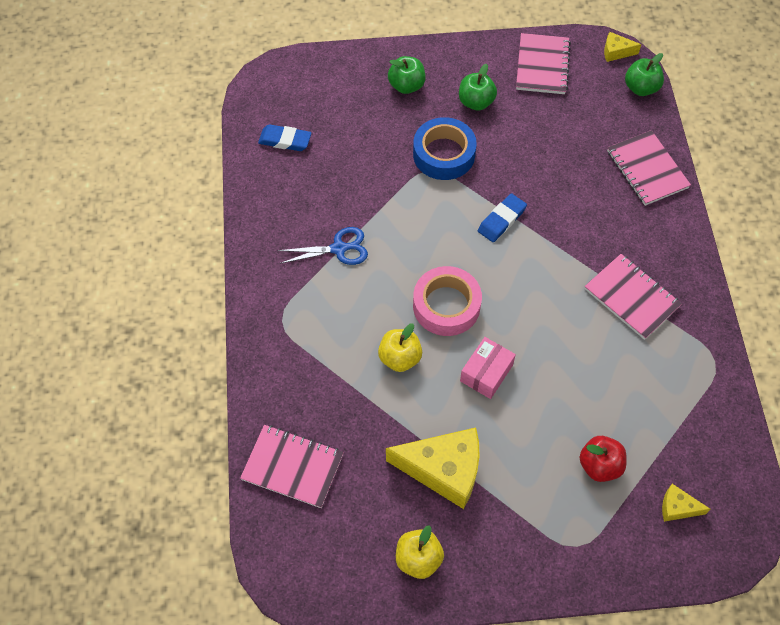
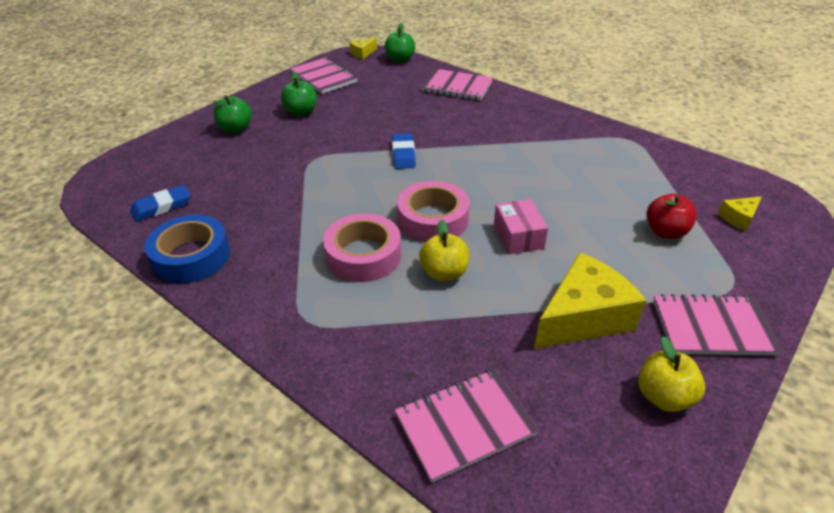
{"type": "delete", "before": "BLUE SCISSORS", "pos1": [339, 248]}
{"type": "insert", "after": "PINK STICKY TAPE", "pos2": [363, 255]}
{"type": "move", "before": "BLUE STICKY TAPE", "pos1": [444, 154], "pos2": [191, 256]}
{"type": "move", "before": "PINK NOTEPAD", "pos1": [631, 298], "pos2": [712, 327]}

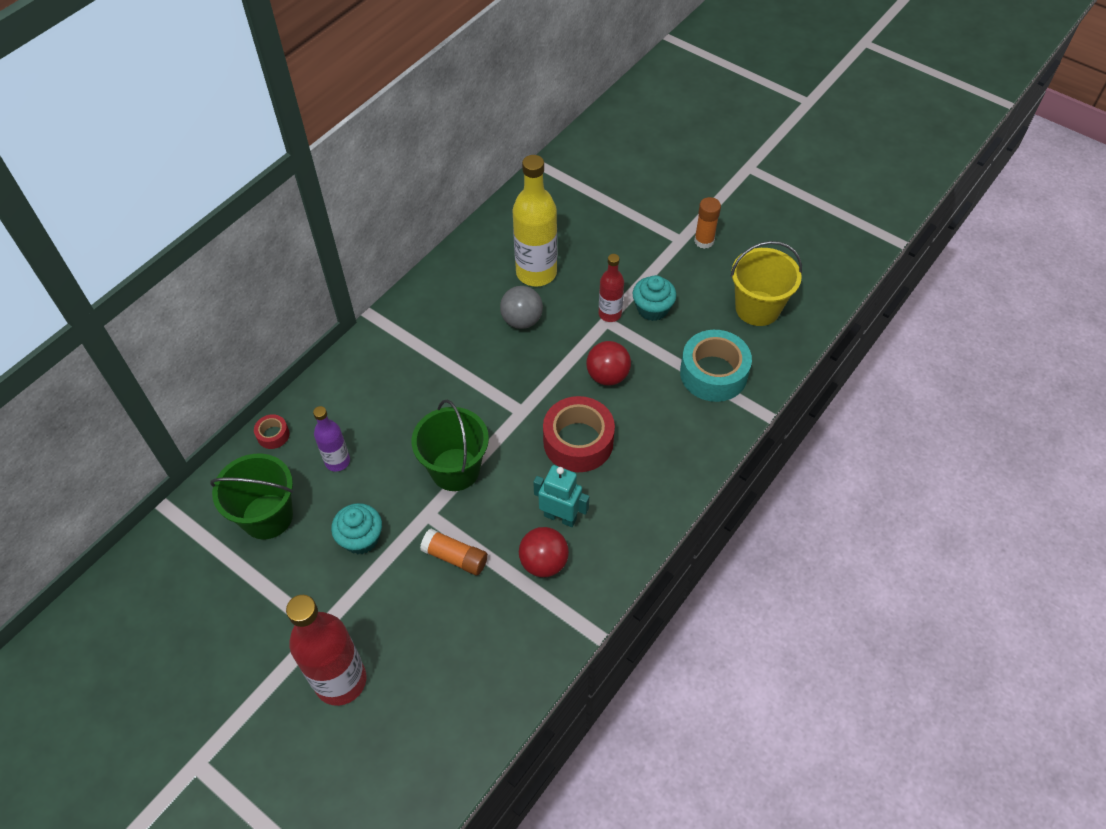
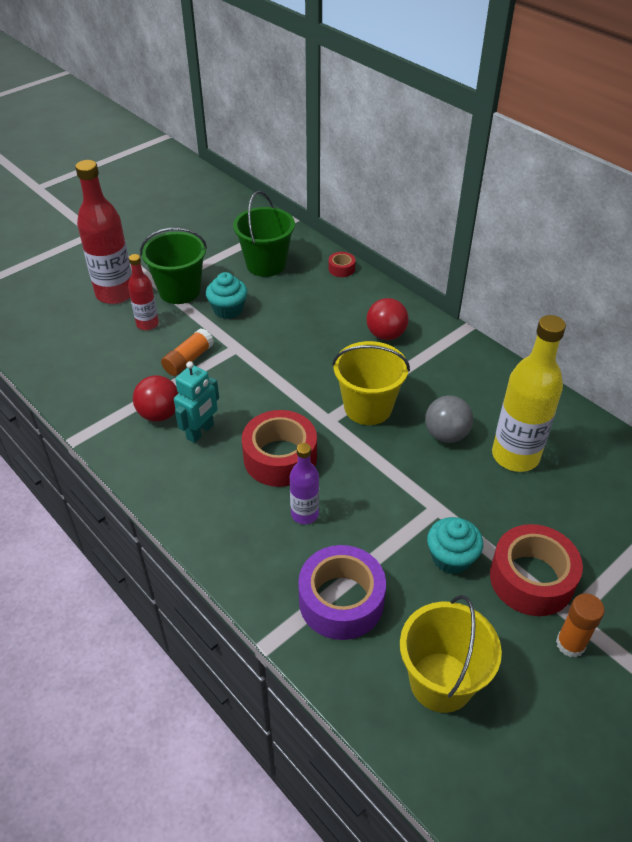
{"type": "insert", "after": "GOLDEN BUCKET", "pos2": [368, 407]}
{"type": "insert", "after": "CRIMSON STICKY TAPE", "pos2": [531, 579]}
{"type": "move", "before": "ROYAL PURPLE FLASK", "pos1": [337, 461], "pos2": [305, 514]}
{"type": "move", "before": "EMERALD BUCKET", "pos1": [455, 469], "pos2": [179, 291]}
{"type": "move", "before": "CRIMSON BALL", "pos1": [607, 376], "pos2": [386, 335]}
{"type": "move", "before": "CRIMSON FLASK", "pos1": [610, 314], "pos2": [147, 324]}
{"type": "recolor", "before": "AQUA STICKY TAPE", "after": "ROYAL PURPLE STICKY TAPE", "pos1": [713, 373], "pos2": [341, 601]}

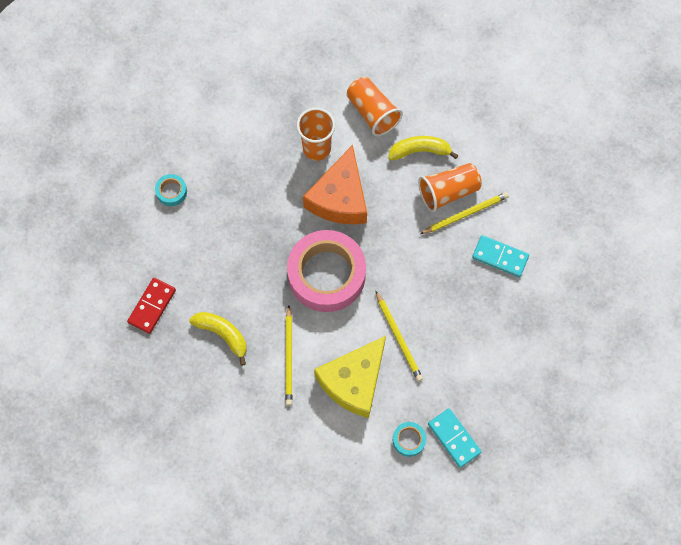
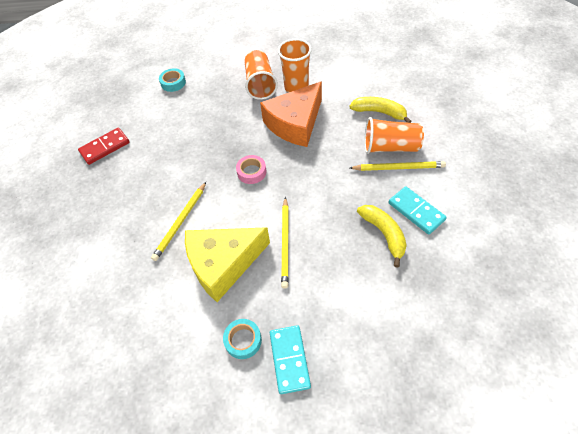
{"type": "move", "before": "GOLDEN TOY BANANA", "pos1": [223, 334], "pos2": [384, 234]}
{"type": "move", "before": "ORANGE-COLOURED CUP", "pos1": [372, 112], "pos2": [260, 84]}
{"type": "resize", "before": "PINK STICKY TAPE", "pos1": [326, 275], "pos2": [251, 172], "scale": 0.41}

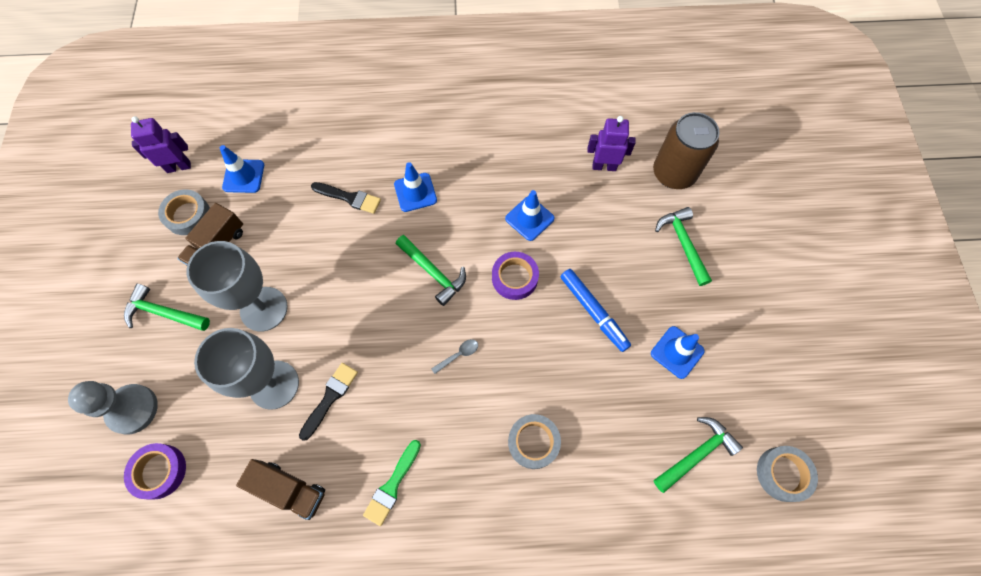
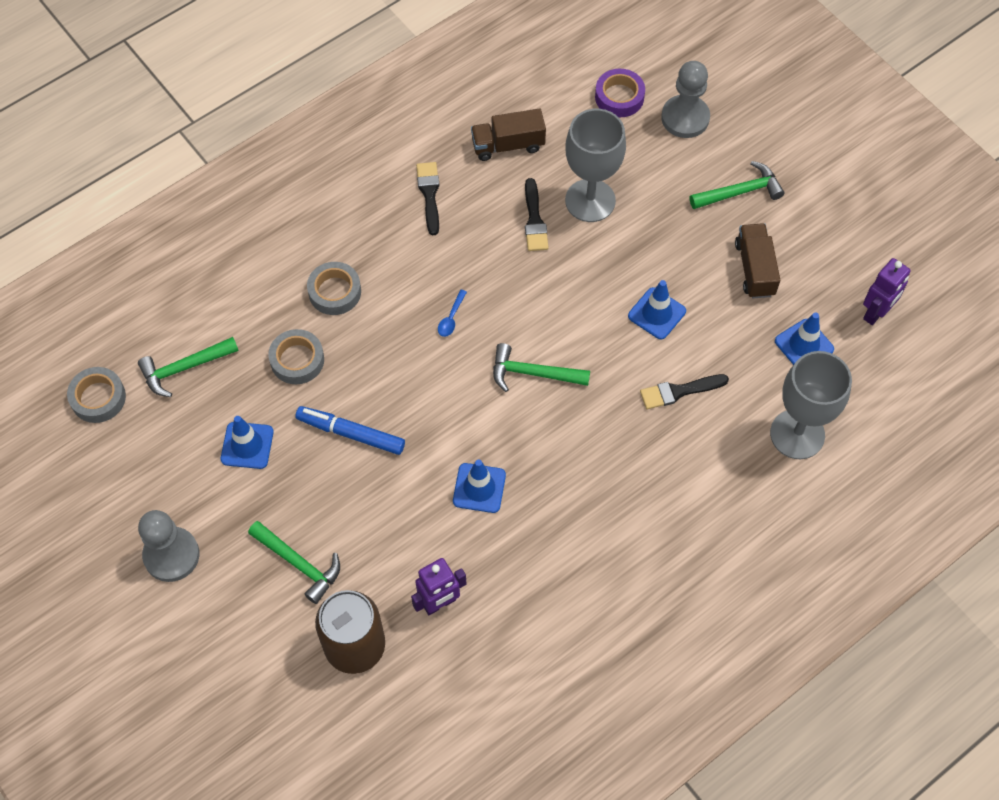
{"type": "delete", "before": "ROYAL PURPLE STICKY TAPE", "pos1": [514, 278]}
{"type": "insert", "after": "ASH-GREY CHESS PAWN", "pos2": [171, 555]}
{"type": "move", "before": "ASH-GREY STICKY TAPE", "pos1": [187, 215], "pos2": [297, 360]}
{"type": "move", "before": "ASH-GREY GOBLET", "pos1": [264, 309], "pos2": [797, 434]}
{"type": "move", "before": "BLUE TRAFFIC CONE", "pos1": [415, 192], "pos2": [656, 313]}
{"type": "recolor", "before": "EMERALD BRUSH", "after": "EBONY BRUSH", "pos1": [392, 485], "pos2": [429, 194]}
{"type": "recolor", "before": "ASH-GREY TEASPOON", "after": "BLUE TEASPOON", "pos1": [458, 355], "pos2": [451, 318]}
{"type": "rotate", "before": "EMERALD CLAW HAMMER", "pos1": [697, 453], "pos2": [184, 368], "turn": 45}

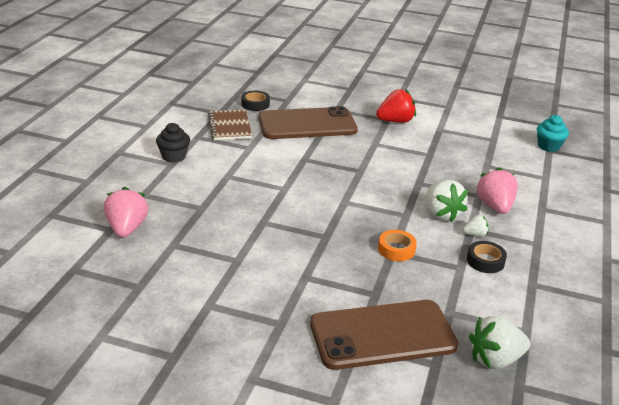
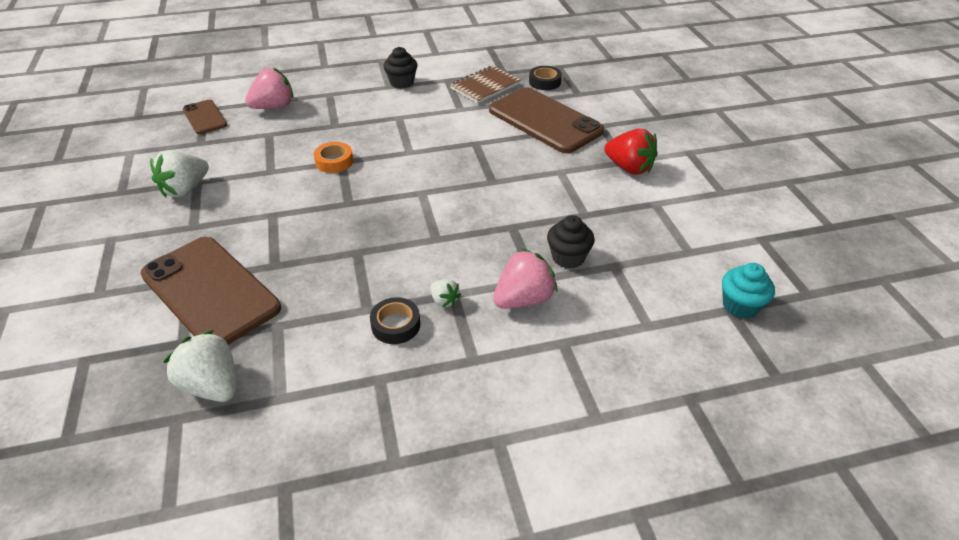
{"type": "insert", "after": "DARK BROWN SMARTPHONE", "pos2": [204, 117]}
{"type": "insert", "after": "EBONY FAIRY CAKE", "pos2": [568, 257]}
{"type": "move", "before": "ORANGE-COLOURED STICKY TAPE", "pos1": [396, 249], "pos2": [334, 161]}
{"type": "move", "before": "SNOW-WHITE BERRY", "pos1": [441, 214], "pos2": [185, 189]}

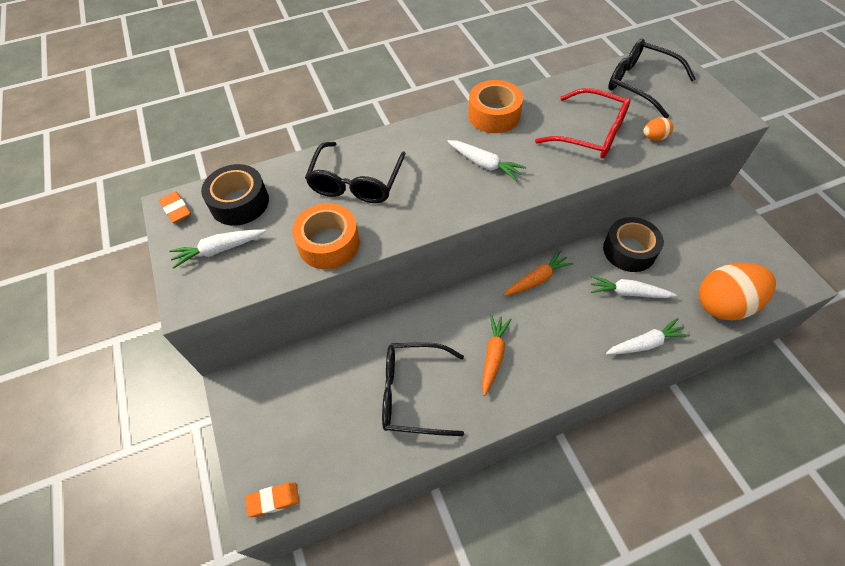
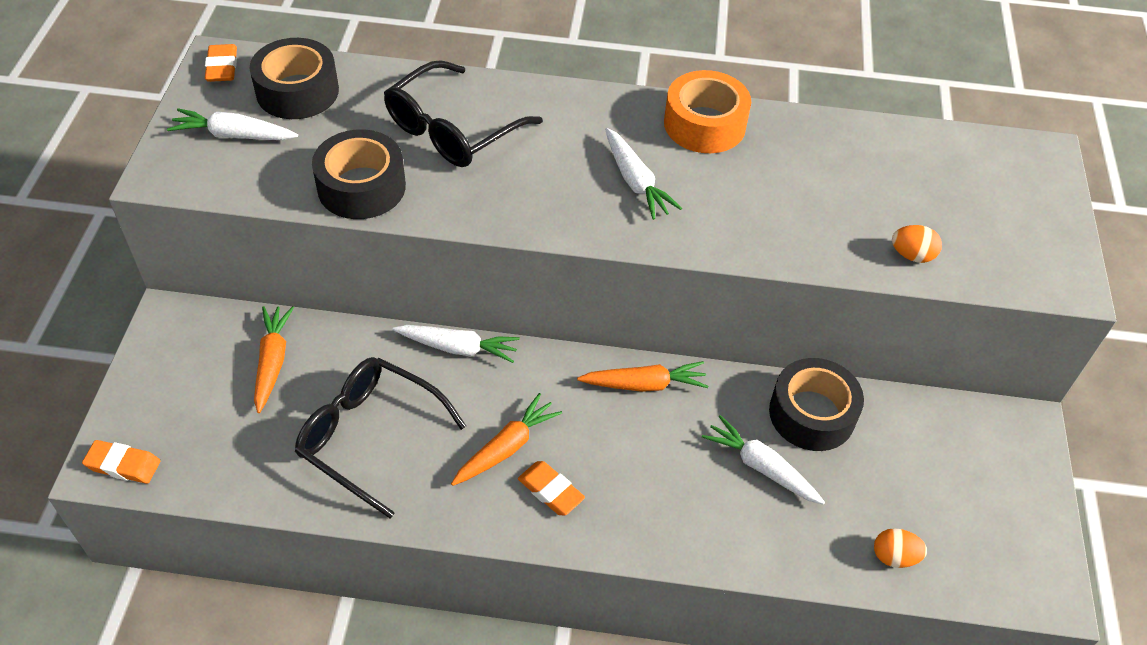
{"type": "delete", "before": "CRIMSON GLASSES", "pos1": [590, 134]}
{"type": "delete", "before": "EBONY GLASSES", "pos1": [640, 84]}
{"type": "insert", "after": "ORANGE-COLOURED CARROT", "pos2": [272, 361]}
{"type": "insert", "after": "ORANGE-COLOURED ERASER", "pos2": [550, 491]}
{"type": "move", "before": "SNOW-WHITE CARROT", "pos1": [645, 343], "pos2": [458, 348]}
{"type": "recolor", "before": "ORANGE-COLOURED STICKY TAPE", "after": "EBONY STICKY TAPE", "pos1": [328, 243], "pos2": [361, 187]}
{"type": "resize", "before": "ORANGE-COLOURED TOY EGG", "pos1": [724, 304], "pos2": [894, 556], "scale": 0.42}

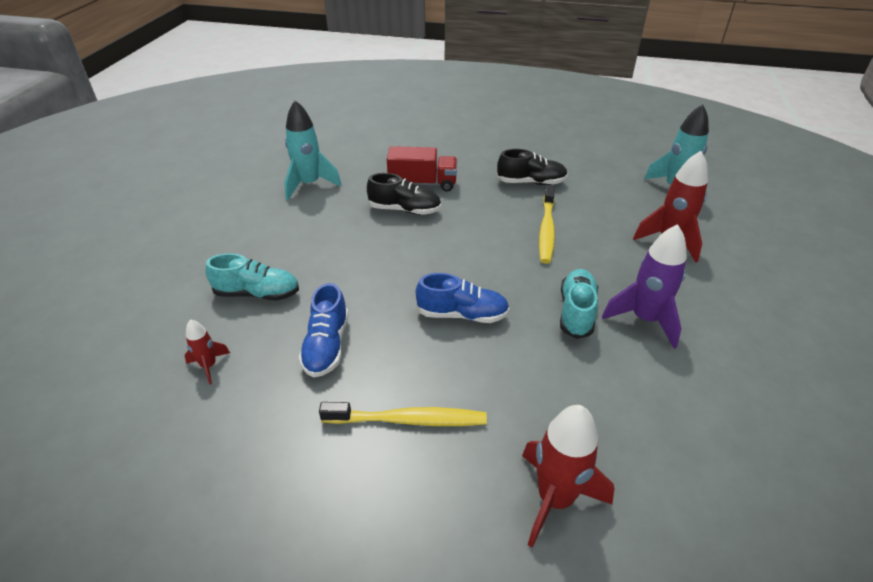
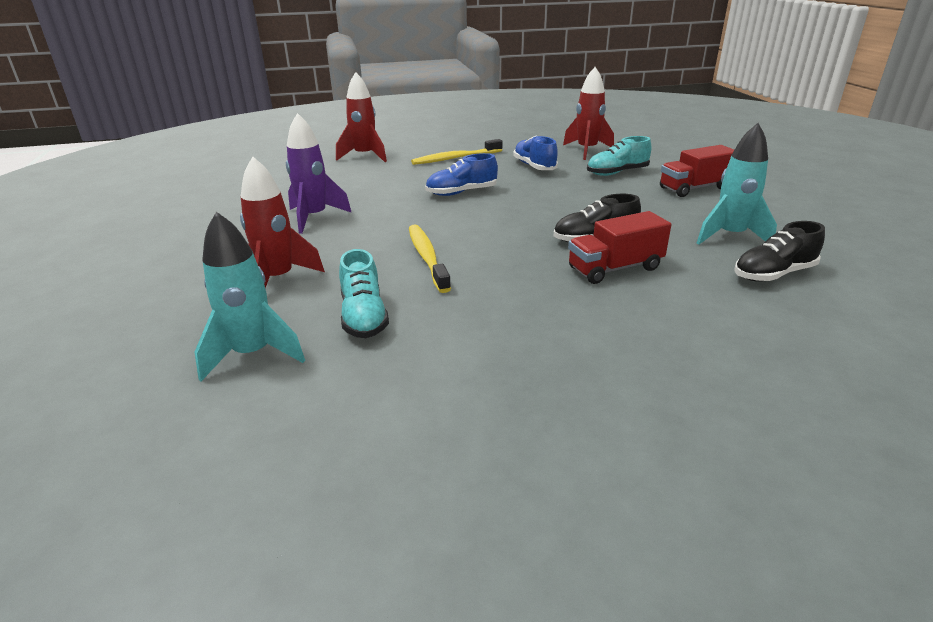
{"type": "insert", "after": "CRIMSON TRUCK", "pos2": [694, 188]}
{"type": "move", "before": "EBONY SNEAKER", "pos1": [531, 182], "pos2": [773, 274]}
{"type": "move", "before": "AQUA SNEAKER", "pos1": [576, 312], "pos2": [364, 316]}
{"type": "resize", "before": "CRIMSON ROCKET", "pos1": [209, 366], "pos2": [587, 150], "scale": 1.91}

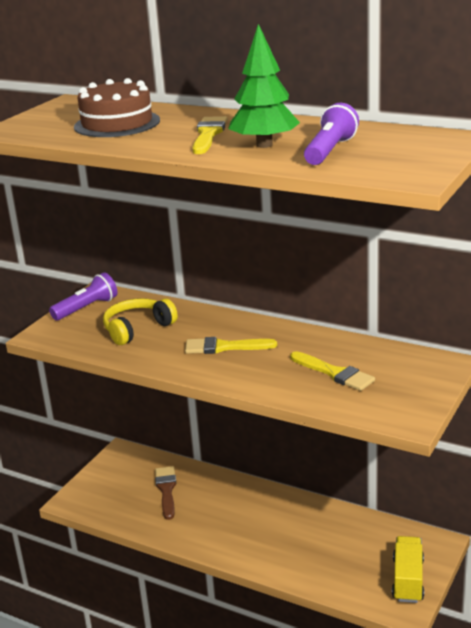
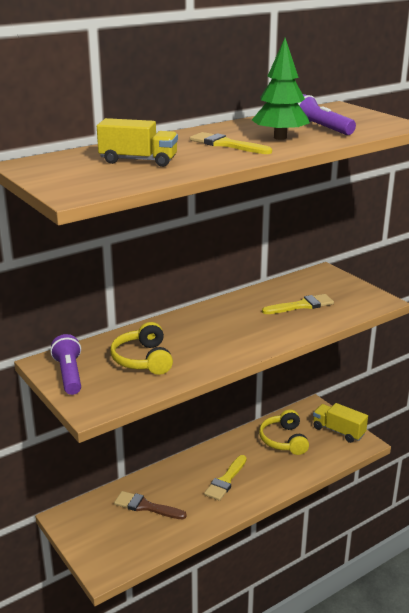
{"type": "insert", "after": "GOLDEN HEADSET", "pos2": [283, 440]}
{"type": "move", "before": "GOLDEN BRUSH", "pos1": [224, 347], "pos2": [226, 480]}
{"type": "replace", "before": "DARK BROWN CAKE", "after": "GOLDEN TRUCK", "pos1": [117, 123], "pos2": [138, 161]}

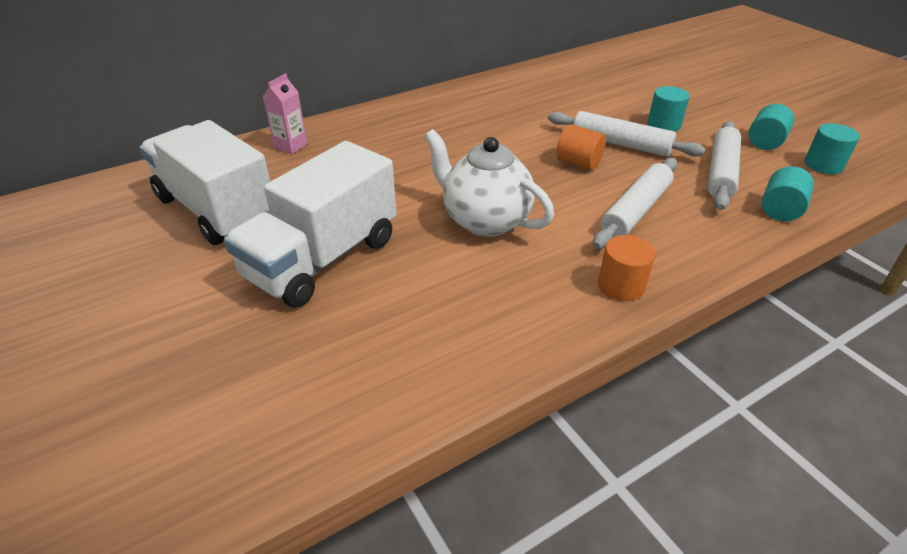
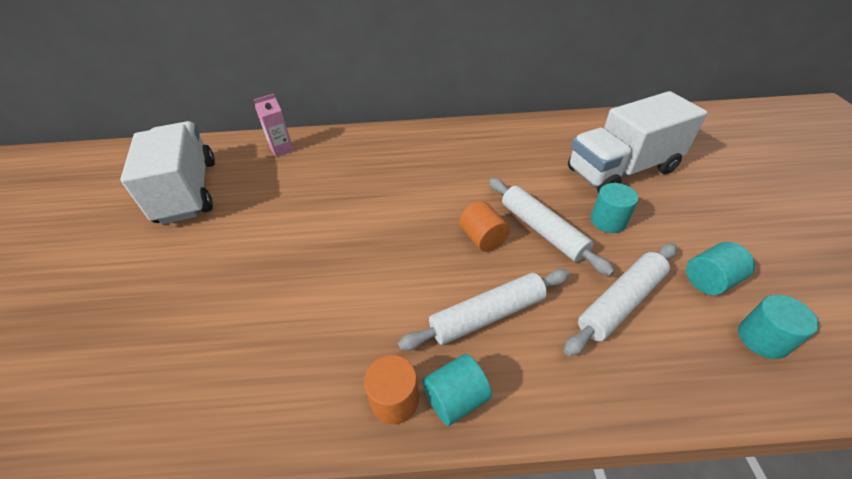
{"type": "delete", "before": "SNOW-WHITE TEA POT", "pos1": [485, 220]}
{"type": "move", "before": "SNOW-WHITE TRUCK", "pos1": [322, 259], "pos2": [621, 170]}
{"type": "move", "before": "AQUA SOLID CYLINDER", "pos1": [780, 210], "pos2": [456, 398]}

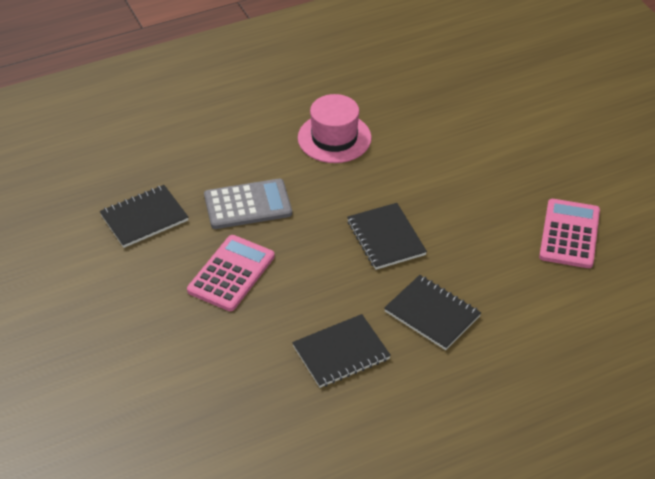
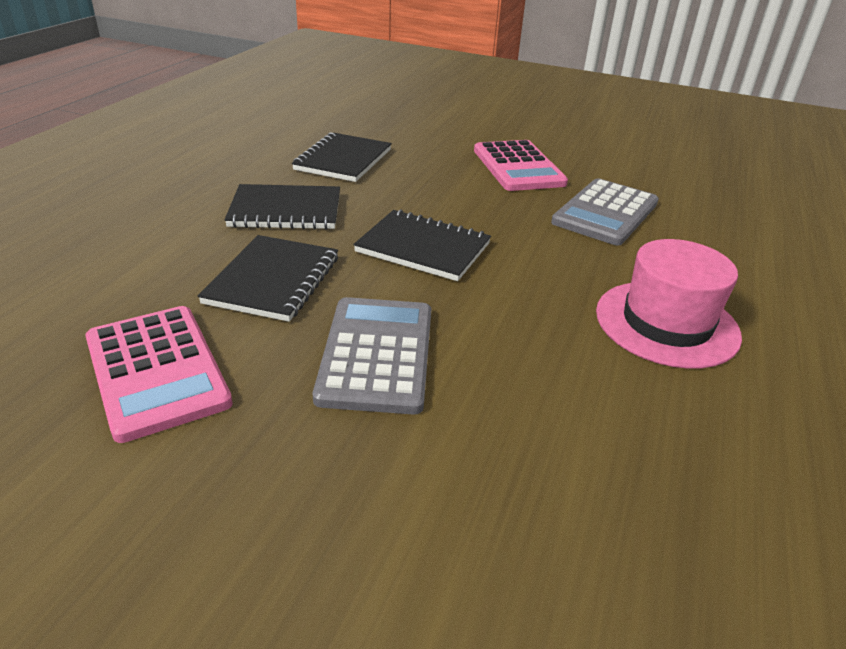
{"type": "insert", "after": "ASH-GREY POCKET CALCULATOR", "pos2": [377, 354]}
{"type": "move", "before": "EBONY NOTEPAD", "pos1": [144, 218], "pos2": [273, 280]}

